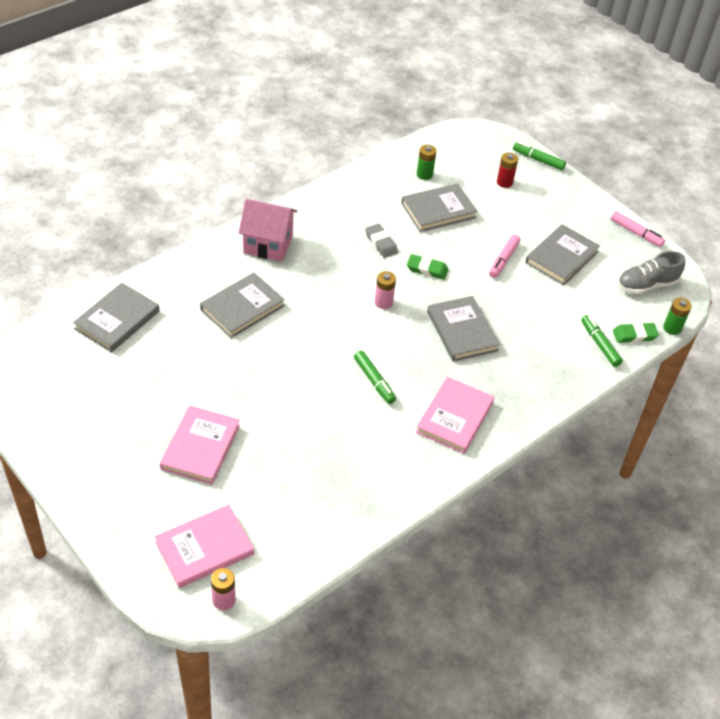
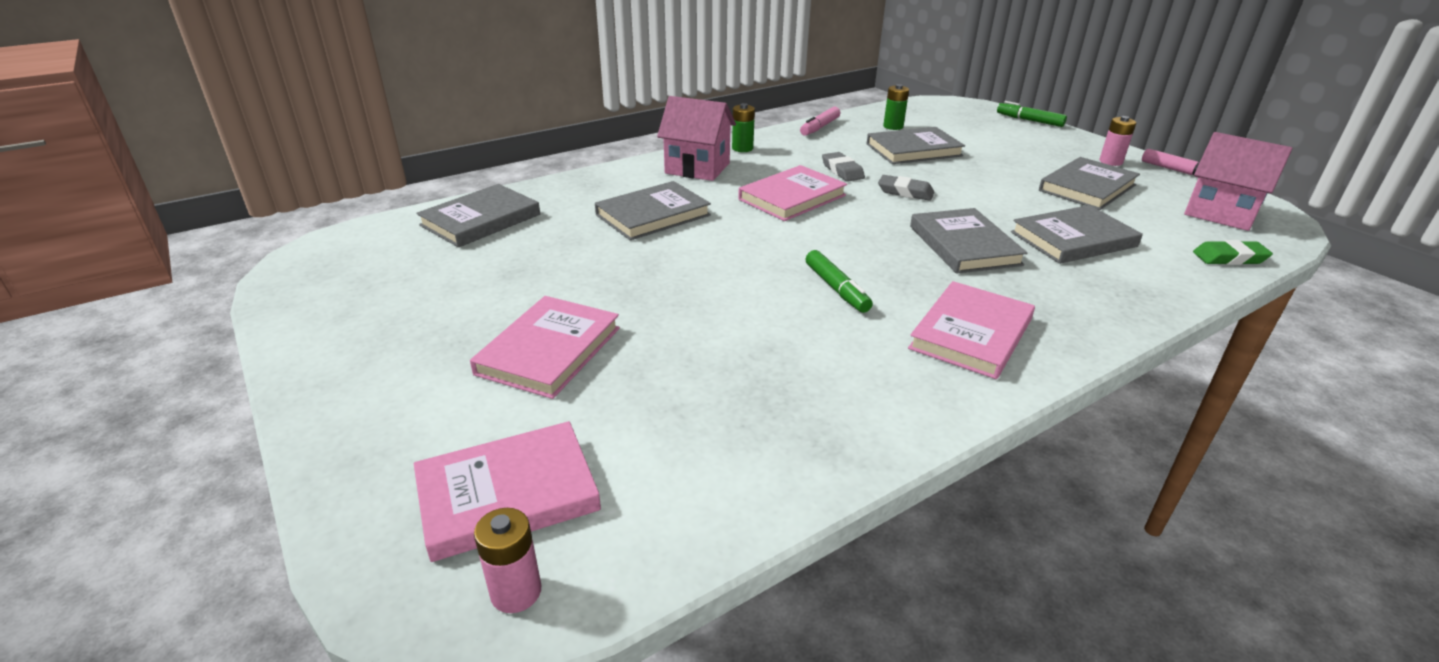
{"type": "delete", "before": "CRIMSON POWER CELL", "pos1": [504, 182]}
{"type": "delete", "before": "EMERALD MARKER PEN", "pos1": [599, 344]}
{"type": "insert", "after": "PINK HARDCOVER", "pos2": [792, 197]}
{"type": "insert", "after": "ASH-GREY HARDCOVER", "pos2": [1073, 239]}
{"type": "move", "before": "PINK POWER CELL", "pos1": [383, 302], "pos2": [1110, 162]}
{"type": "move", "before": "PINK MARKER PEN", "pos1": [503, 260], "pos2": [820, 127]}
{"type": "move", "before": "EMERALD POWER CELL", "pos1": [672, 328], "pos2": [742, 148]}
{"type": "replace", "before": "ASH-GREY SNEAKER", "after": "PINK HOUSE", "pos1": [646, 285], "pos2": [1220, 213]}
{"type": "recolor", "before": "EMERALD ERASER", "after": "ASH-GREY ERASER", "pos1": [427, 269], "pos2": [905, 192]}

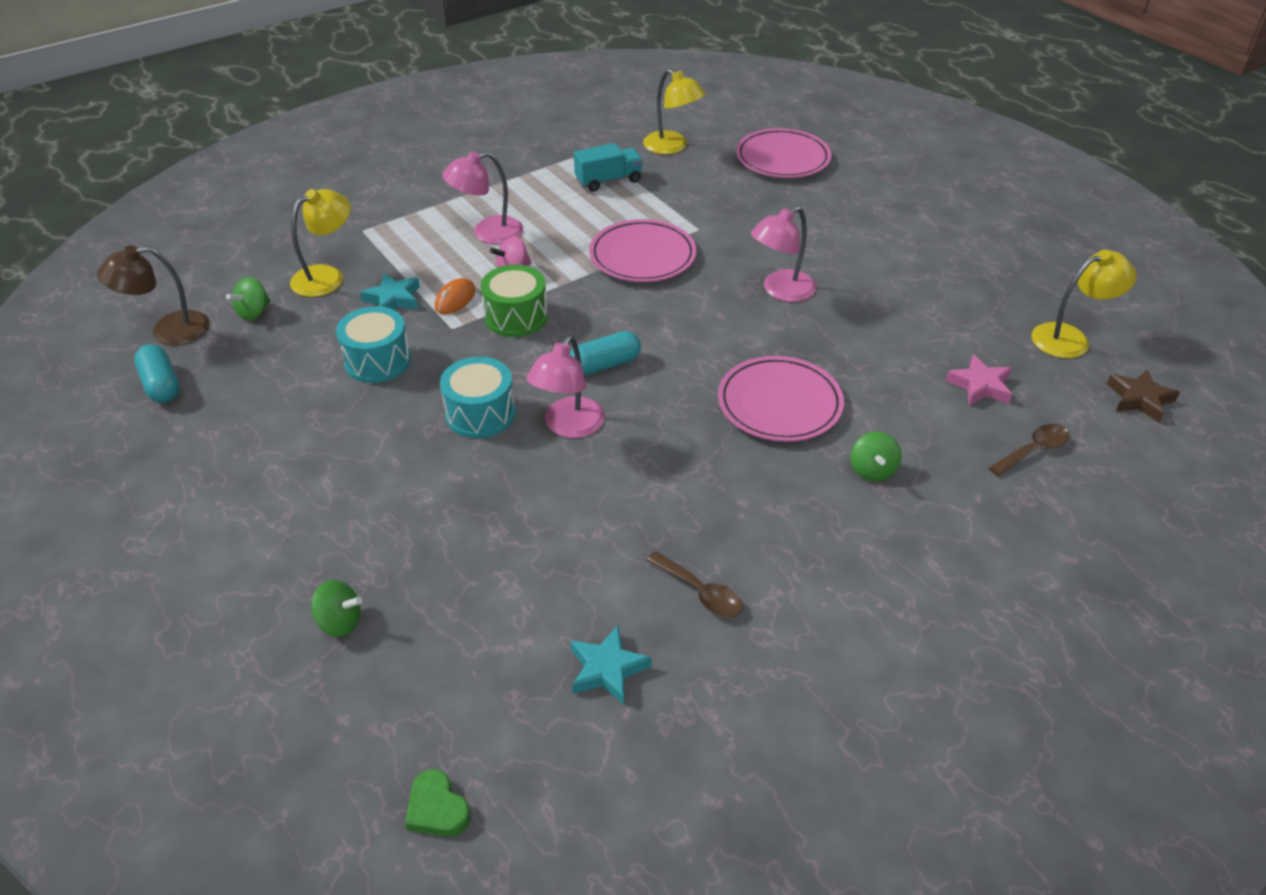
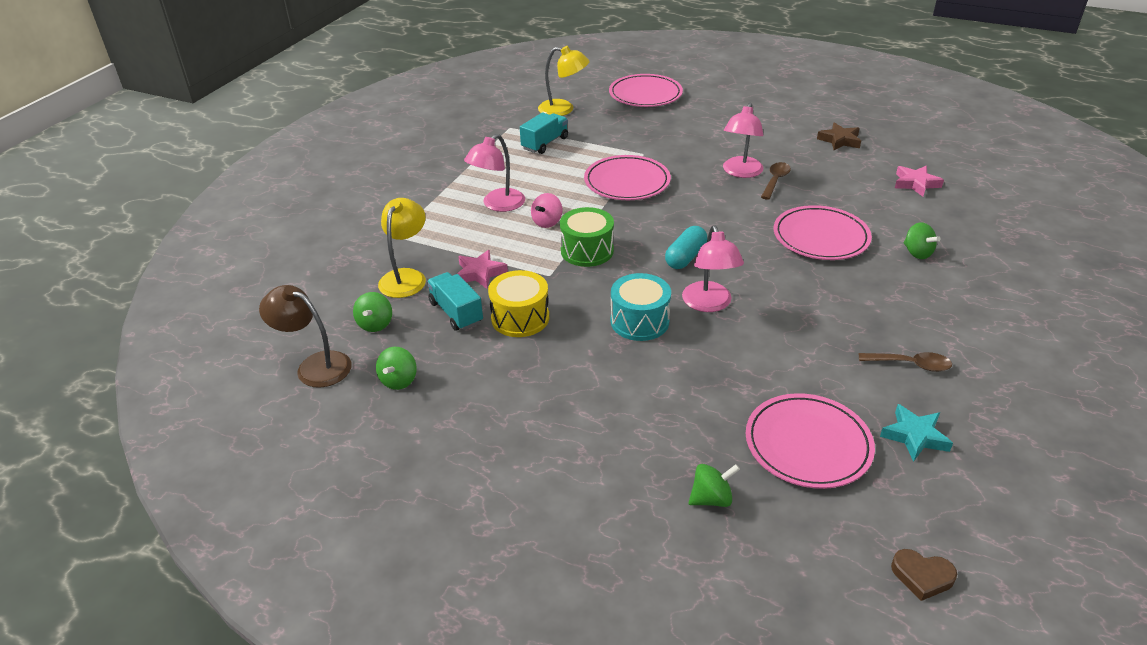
{"type": "delete", "before": "AQUA PILL", "pos1": [161, 385]}
{"type": "delete", "before": "ORANGE-COLOURED PC MOUSE", "pos1": [455, 299]}
{"type": "delete", "before": "GOLDEN DESK LAMP", "pos1": [1070, 338]}
{"type": "insert", "after": "EMERALD SPINNING TOP", "pos2": [399, 380]}
{"type": "insert", "after": "AQUA TRUCK", "pos2": [456, 313]}
{"type": "insert", "after": "PINK FLAT DISH", "pos2": [808, 444]}
{"type": "move", "before": "DARK BROWN TEASPOON", "pos1": [1033, 450], "pos2": [775, 181]}
{"type": "move", "before": "DARK BROWN FIVE-POINTED STAR", "pos1": [1139, 399], "pos2": [839, 140]}
{"type": "recolor", "before": "AQUA DRUM", "after": "GOLDEN DRUM", "pos1": [377, 361], "pos2": [520, 318]}
{"type": "recolor", "before": "AQUA FIVE-POINTED STAR", "after": "PINK FIVE-POINTED STAR", "pos1": [393, 299], "pos2": [480, 273]}
{"type": "recolor", "before": "EMERALD LOVE HEART", "after": "DARK BROWN LOVE HEART", "pos1": [437, 809], "pos2": [922, 576]}
{"type": "rotate", "before": "DARK BROWN DESK LAMP", "pos1": [168, 331], "pos2": [315, 366], "turn": 75}

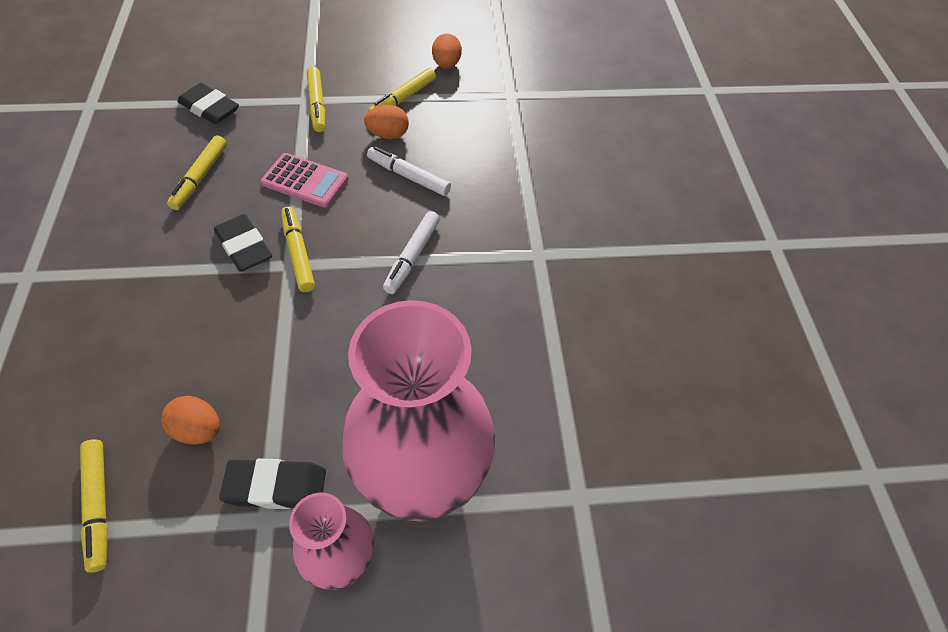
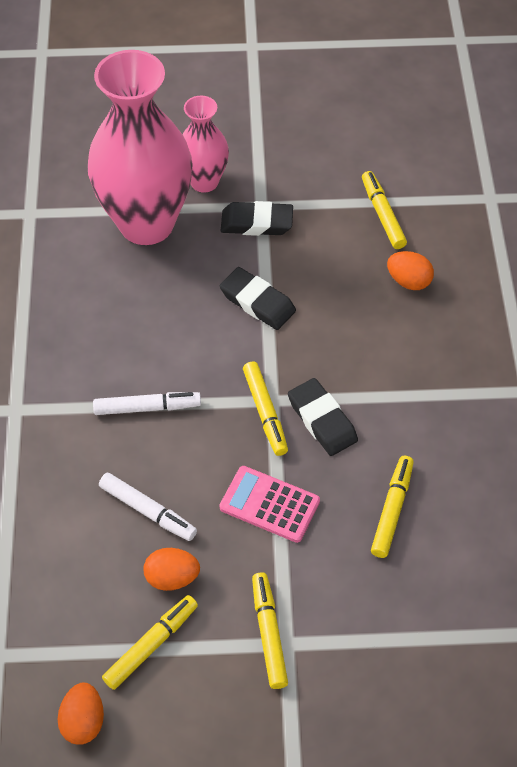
{"type": "move", "before": "ORANGE-COLOURED TOY EGG", "pos1": [198, 430], "pos2": [408, 281]}
{"type": "move", "before": "EBONY ERASER", "pos1": [209, 108], "pos2": [257, 302]}
{"type": "rotate", "before": "SNOW-WHITE MARKER PEN", "pos1": [412, 257], "pos2": [147, 407], "turn": 60}

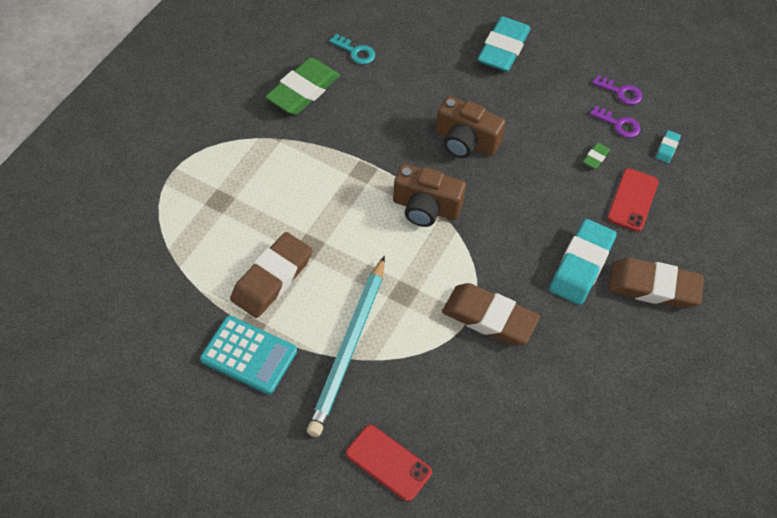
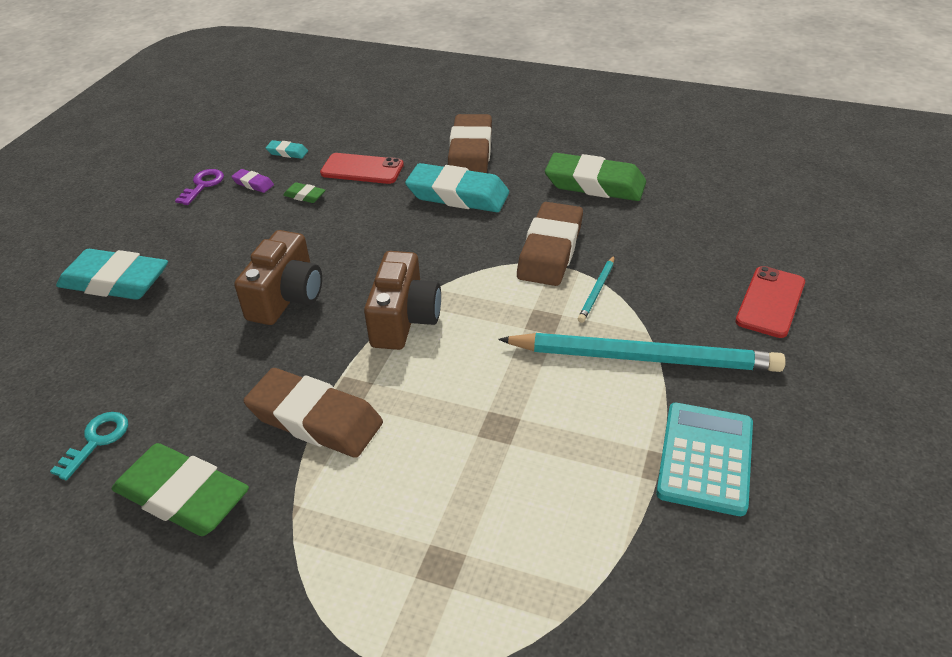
{"type": "insert", "after": "EMERALD ERASER", "pos2": [595, 184]}
{"type": "insert", "after": "AQUA PENCIL", "pos2": [597, 291]}
{"type": "move", "before": "DARK BROWN ERASER", "pos1": [272, 278], "pos2": [315, 419]}
{"type": "replace", "before": "ROYAL PURPLE LATCHKEY", "after": "ROYAL PURPLE ERASER", "pos1": [619, 124], "pos2": [253, 184]}

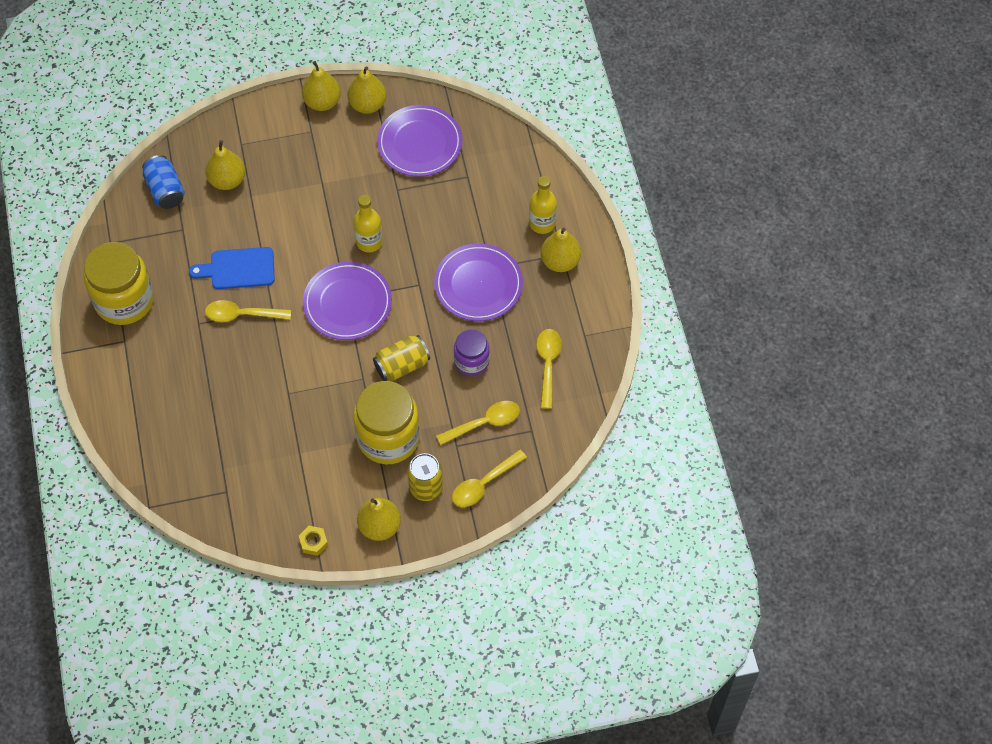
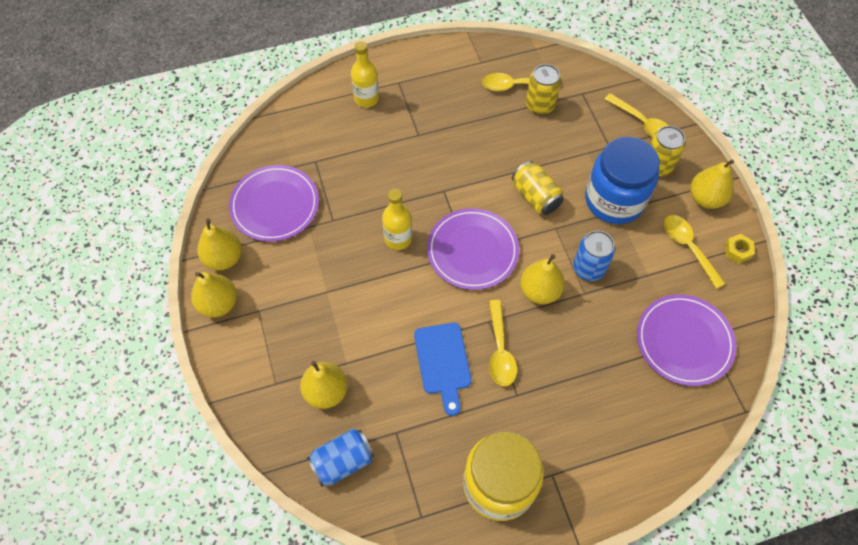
{"type": "delete", "before": "ROYAL PURPLE PRESERVE JAR", "pos1": [471, 361]}
{"type": "insert", "after": "GOLDEN TIN", "pos2": [540, 105]}
{"type": "insert", "after": "BLUE TIN", "pos2": [588, 268]}
{"type": "move", "before": "ROYAL PURPLE FLAT DISH", "pos1": [478, 284], "pos2": [684, 341]}
{"type": "move", "before": "GOLDEN TEASPOON", "pos1": [484, 423], "pos2": [688, 247]}
{"type": "move", "before": "GOLDEN PEAR", "pos1": [560, 261], "pos2": [539, 291]}
{"type": "recolor", "before": "GOLDEN PRESERVE JAR", "after": "BLUE PRESERVE JAR", "pos1": [388, 437], "pos2": [614, 200]}

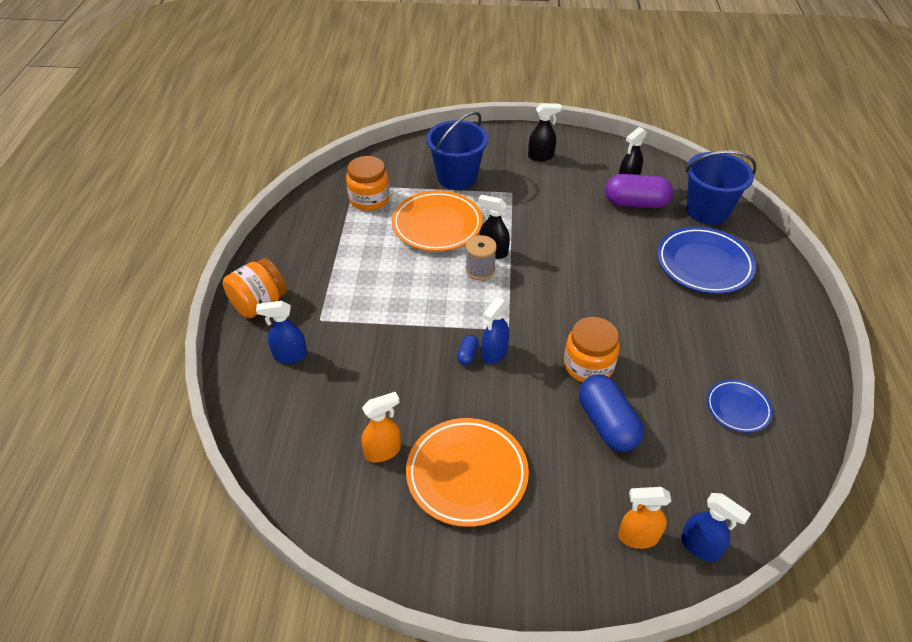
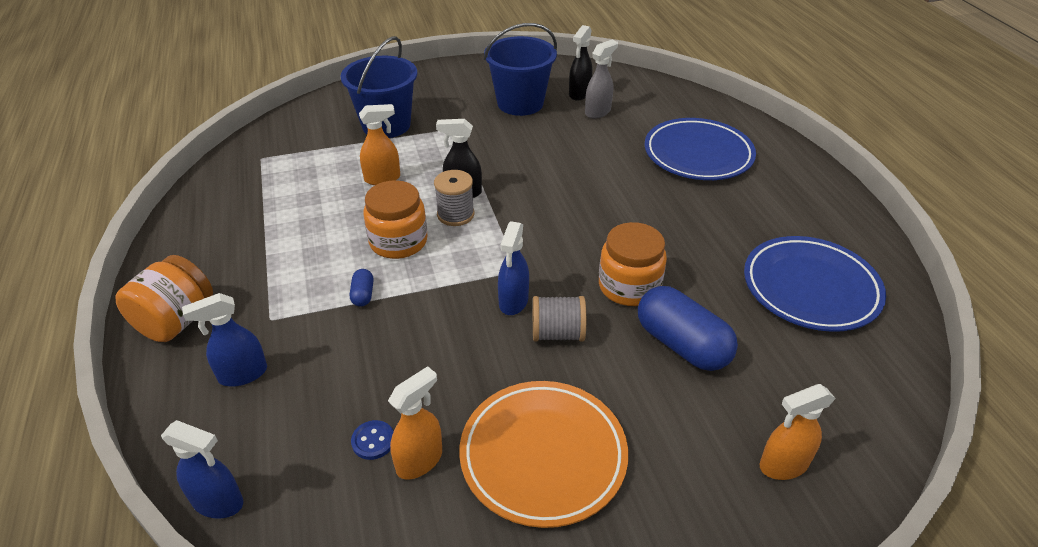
{"type": "delete", "before": "EBONY SPRAY BOTTLE", "pos1": [541, 156]}
{"type": "insert", "after": "BLUE SHIRT BUTTON", "pos2": [373, 441]}
{"type": "insert", "after": "ASH-GREY SPOOL", "pos2": [557, 333]}
{"type": "move", "before": "ORANGE-COLOURED PRESERVE JAR", "pos1": [369, 199], "pos2": [398, 241]}
{"type": "move", "before": "BLUE PILL", "pos1": [467, 355], "pos2": [363, 295]}
{"type": "move", "before": "BLUE SPRAY BOTTLE", "pos1": [700, 547], "pos2": [218, 502]}
{"type": "move", "before": "BLUE BUCKET", "pos1": [707, 211], "pos2": [520, 103]}
{"type": "replace", "before": "ORANGE-COLOURED FLAT DISH", "after": "ORANGE-COLOURED SPRAY BOTTLE", "pos1": [437, 225], "pos2": [383, 178]}
{"type": "replace", "before": "ROYAL PURPLE PILL", "after": "ASH-GREY SPRAY BOTTLE", "pos1": [635, 203], "pos2": [598, 112]}
{"type": "resize", "before": "BLUE FLAT DISH", "pos1": [737, 408], "pos2": [810, 288], "scale": 1.78}

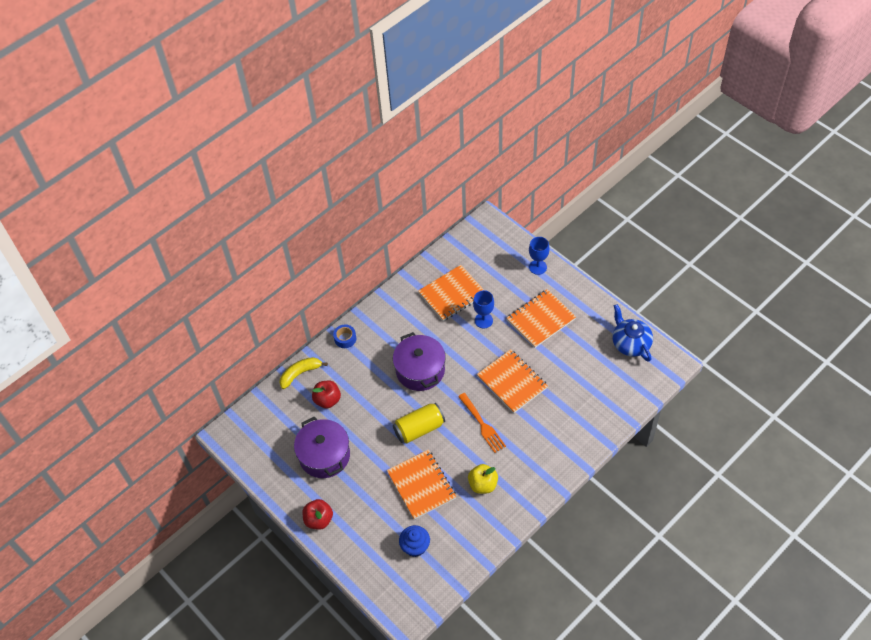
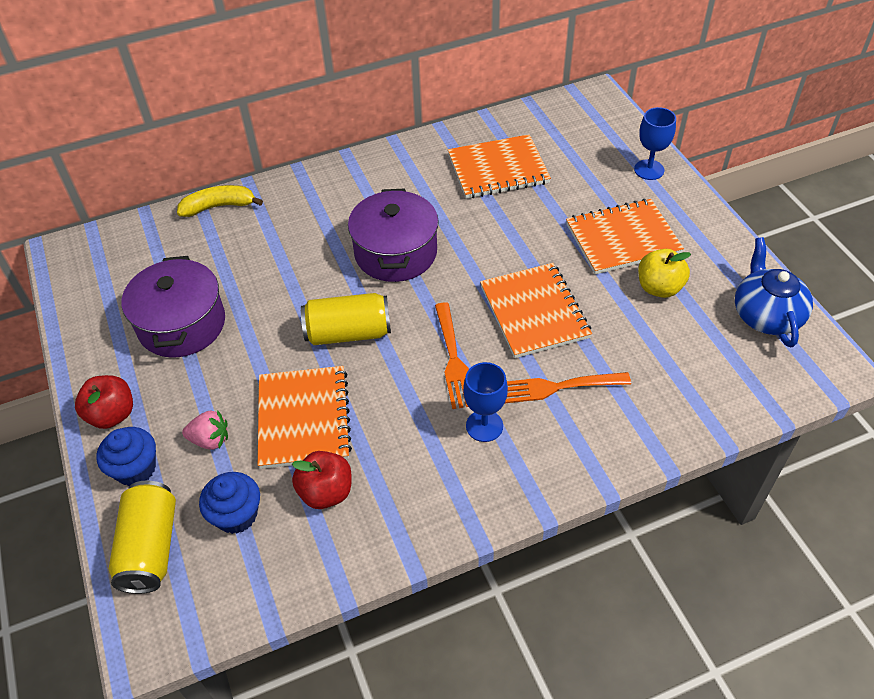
{"type": "delete", "before": "BLUE STICKY TAPE", "pos1": [345, 338]}
{"type": "insert", "after": "BLUE FAIRY CAKE", "pos2": [135, 469]}
{"type": "insert", "after": "GOLDEN TIN", "pos2": [150, 547]}
{"type": "insert", "after": "PINK BERRY", "pos2": [210, 440]}
{"type": "insert", "after": "ORANGE-COLOURED DINNER FORK", "pos2": [555, 387]}
{"type": "move", "before": "CRIMSON APPLE FRUIT", "pos1": [327, 400], "pos2": [326, 492]}
{"type": "move", "before": "GOLDEN APPLE FRUIT", "pos1": [483, 484], "pos2": [659, 288]}
{"type": "move", "before": "BLUE GOBLET", "pos1": [483, 320], "pos2": [484, 426]}

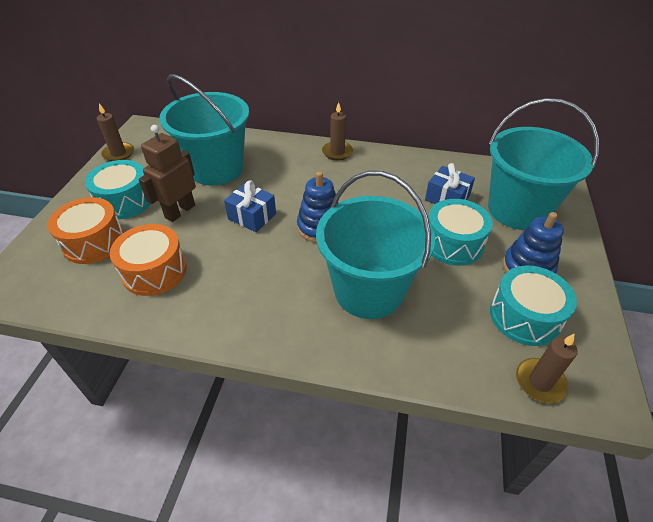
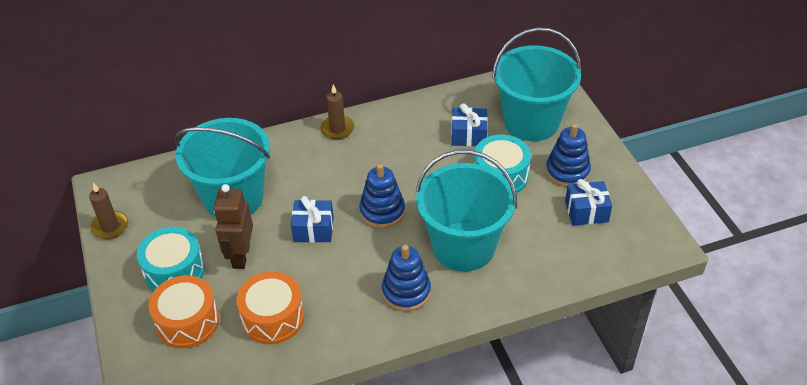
{"type": "delete", "before": "DARK BROWN CANDLE", "pos1": [540, 382]}
{"type": "insert", "after": "BLUE STACKING RINGS", "pos2": [406, 292]}
{"type": "replace", "before": "AQUA DRUM", "after": "BLUE GIFT", "pos1": [525, 316], "pos2": [586, 211]}

